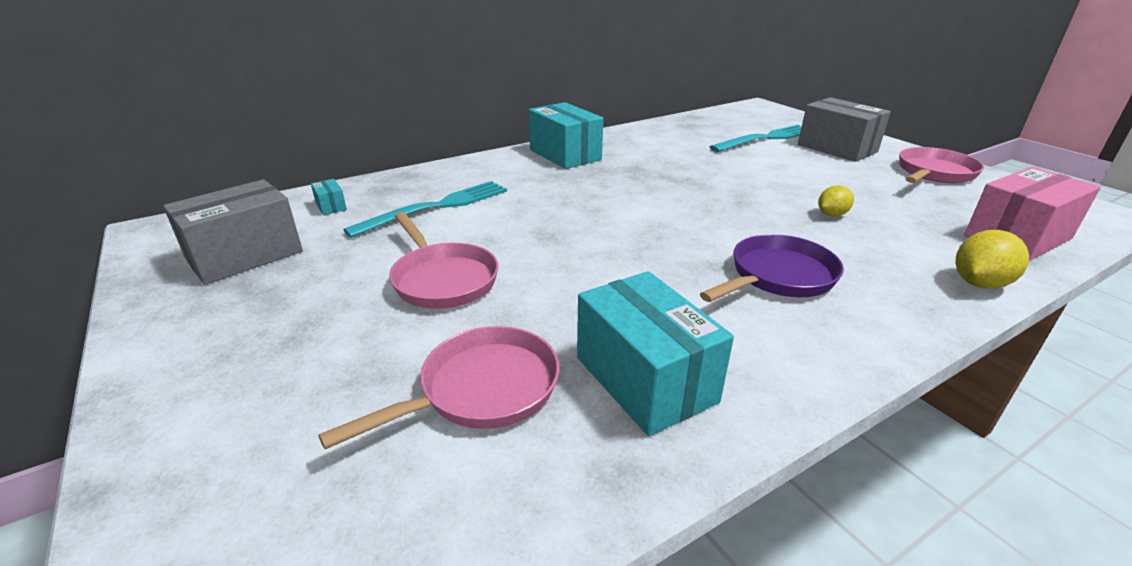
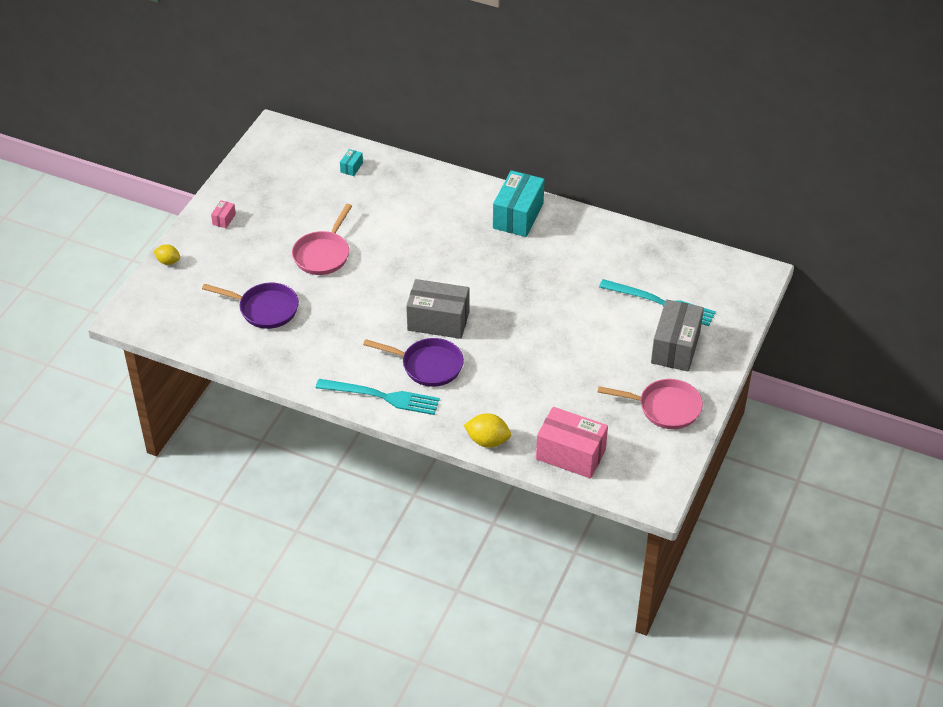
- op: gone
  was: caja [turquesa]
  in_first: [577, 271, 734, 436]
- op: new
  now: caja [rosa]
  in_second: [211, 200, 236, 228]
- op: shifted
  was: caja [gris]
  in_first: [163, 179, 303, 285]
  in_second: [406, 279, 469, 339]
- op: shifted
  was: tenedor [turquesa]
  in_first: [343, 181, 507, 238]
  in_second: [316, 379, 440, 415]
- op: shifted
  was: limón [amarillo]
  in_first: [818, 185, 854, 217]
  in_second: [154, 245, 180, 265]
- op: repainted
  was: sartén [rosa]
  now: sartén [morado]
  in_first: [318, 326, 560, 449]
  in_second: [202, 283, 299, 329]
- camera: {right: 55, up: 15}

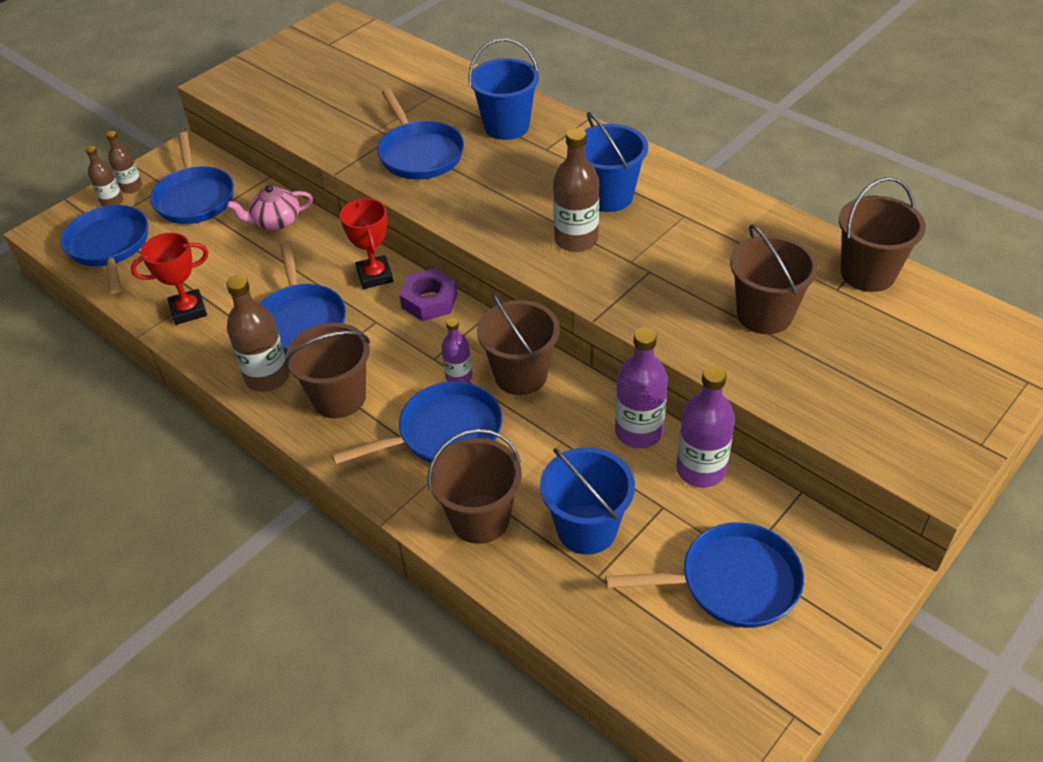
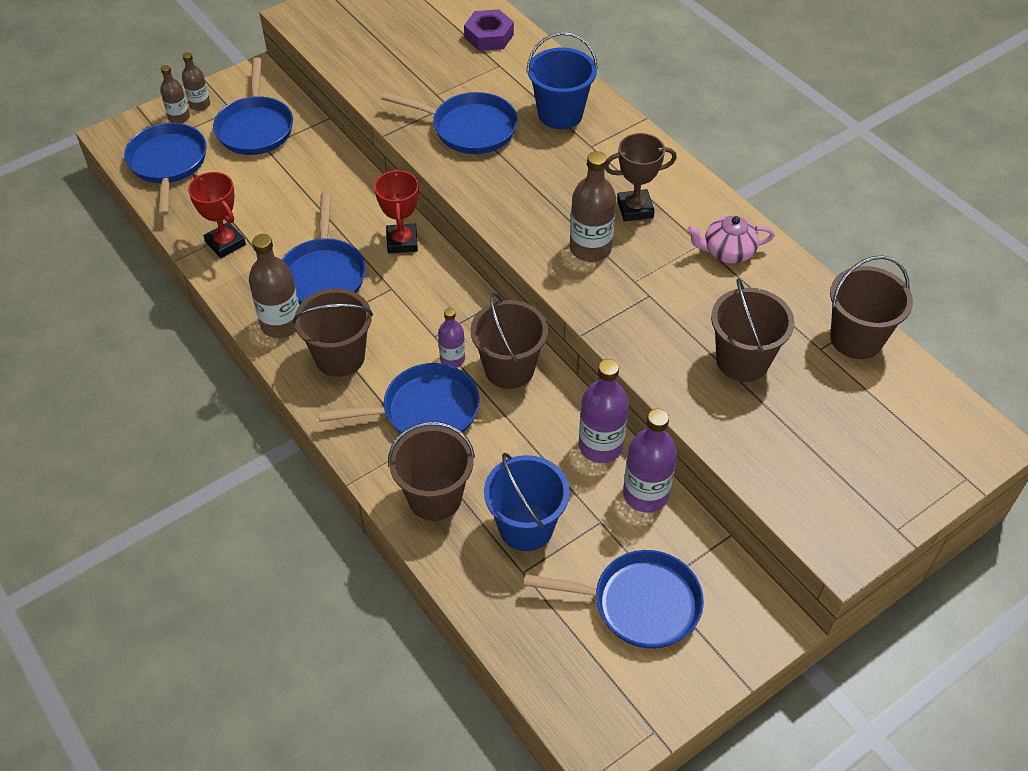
- op: shifted
  was: tetera [rosa]
  in_first: [227, 185, 313, 230]
  in_second: [687, 216, 775, 263]
- op: shifted
  was: tuerca [morado]
  in_first: [399, 268, 458, 321]
  in_second: [464, 9, 514, 51]
- op: swapped
  was: balde [azul]
  now: trofeo [marrón]
  in_first: [584, 112, 648, 212]
  in_second: [605, 133, 677, 221]
- op: rotated
  was: trofeo [rojo]
  in_first: [131, 233, 208, 325]
  in_second: [188, 172, 246, 258]
  clockwise: 60
- op: rotated
  was: sartén [azul]
  in_first: [377, 89, 464, 180]
  in_second: [381, 92, 518, 154]
  clockwise: -60
- camera: {right: 10, up: 5}

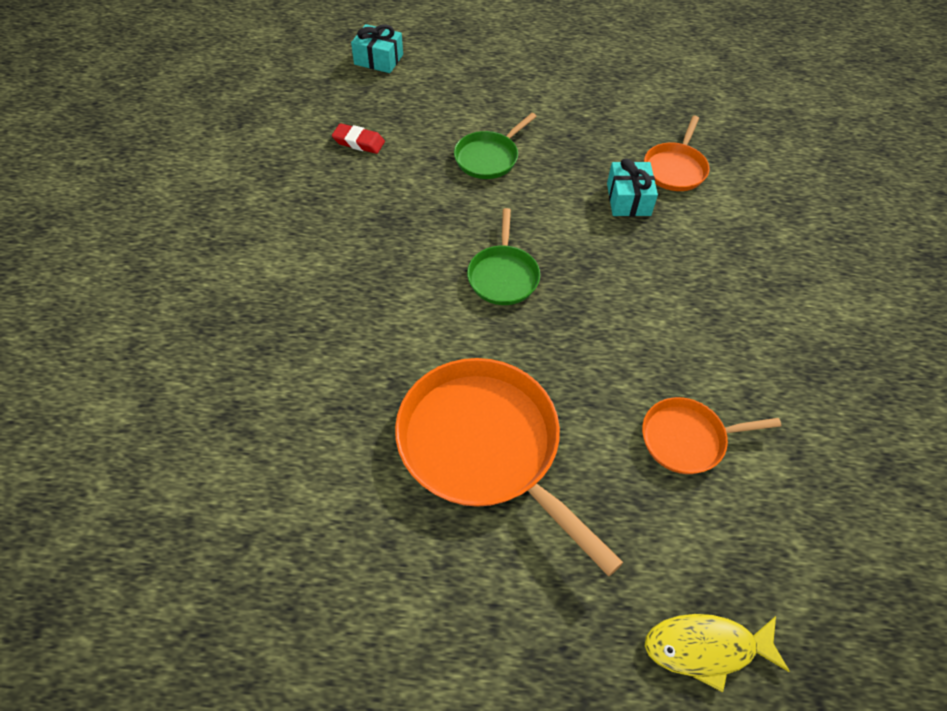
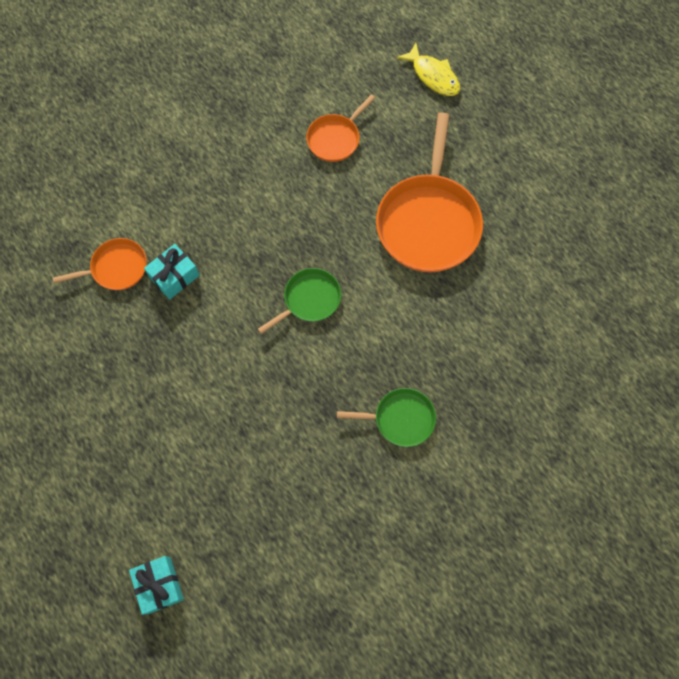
- op: gone
  was: goma de borrar [rojo]
  in_first: [332, 123, 385, 154]
- op: shifted
  was: sartén [verde]
  in_first: [454, 113, 537, 179]
  in_second: [337, 388, 436, 447]
- op: rotated
  was: sartén [naranja]
  in_first: [642, 397, 781, 474]
  in_second: [306, 95, 375, 162]
  clockwise: 90
- camera: {right: -130, up: 15}

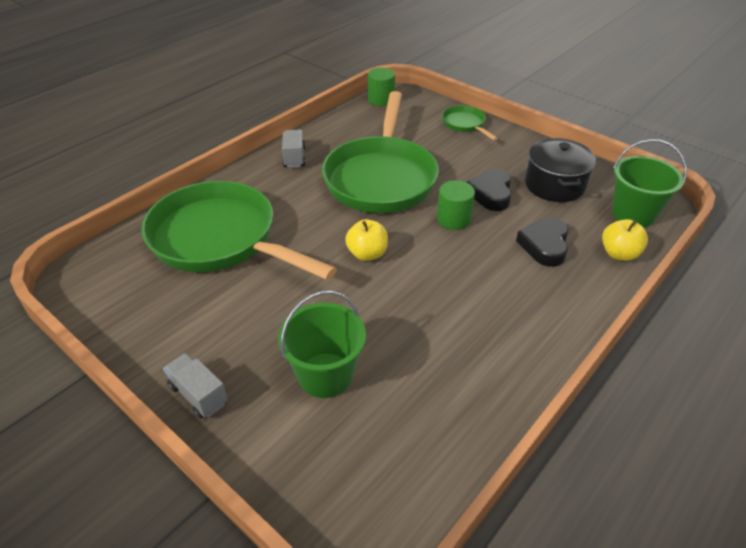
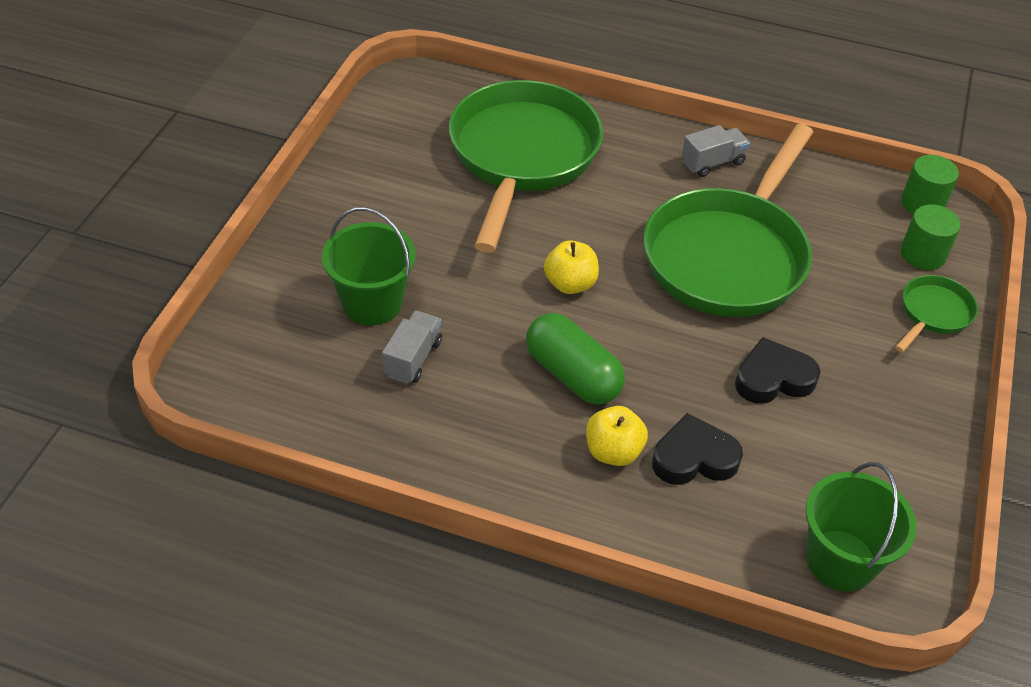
- op: gone
  was: olla [negro]
  in_first: [525, 138, 596, 202]
- op: new
  now: cápsula [verde]
  in_second: [526, 313, 625, 405]
- op: shifted
  was: camión [gris]
  in_first: [163, 353, 228, 419]
  in_second: [382, 310, 442, 384]
- op: shifted
  was: cilindro [verde]
  in_first: [437, 180, 475, 230]
  in_second: [901, 205, 961, 270]
- op: shifted
  was: manzana [amarillo]
  in_first: [602, 219, 648, 261]
  in_second: [586, 406, 648, 466]
- op: rotated
  was: sartén [verde]
  in_first: [322, 91, 439, 213]
  in_second: [644, 124, 813, 317]
  clockwise: -45
- camera: {right: 65, up: 5}

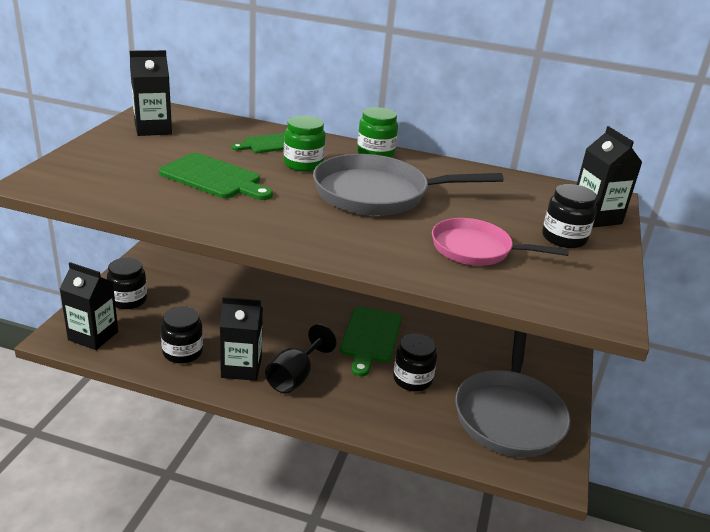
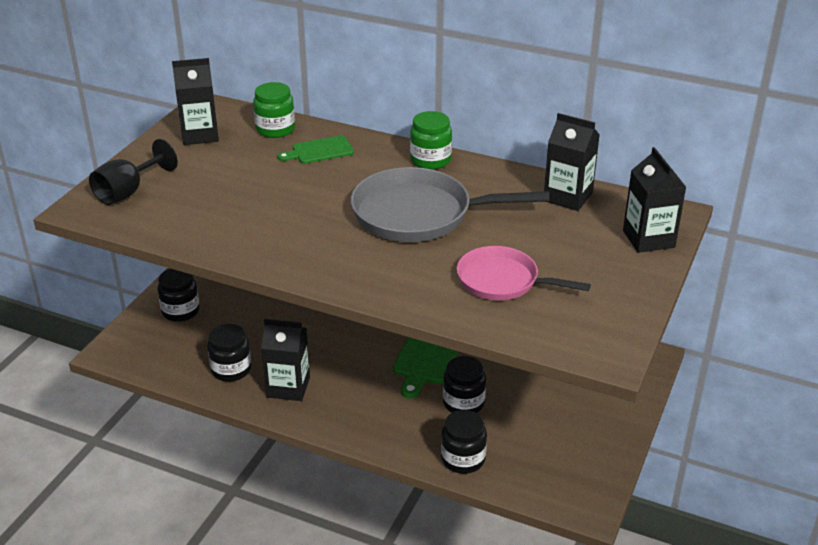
- op: gone
  was: tabla de cortar [verde]
  in_first: [159, 153, 273, 200]
- op: gone
  was: sartén [gris]
  in_first: [455, 331, 570, 457]
- op: shifted
  was: cartón de leche [negro]
  in_first: [60, 262, 118, 350]
  in_second: [544, 113, 600, 211]
- op: shifted
  was: copa [negro]
  in_first: [265, 324, 336, 393]
  in_second: [89, 139, 178, 205]
- op: shifted
  was: tarro [verde]
  in_first: [284, 116, 326, 172]
  in_second: [253, 82, 295, 138]
- op: shifted
  was: tarro [negro]
  in_first: [542, 184, 597, 248]
  in_second: [441, 410, 487, 474]
- camera: {right: 10, up: 5}

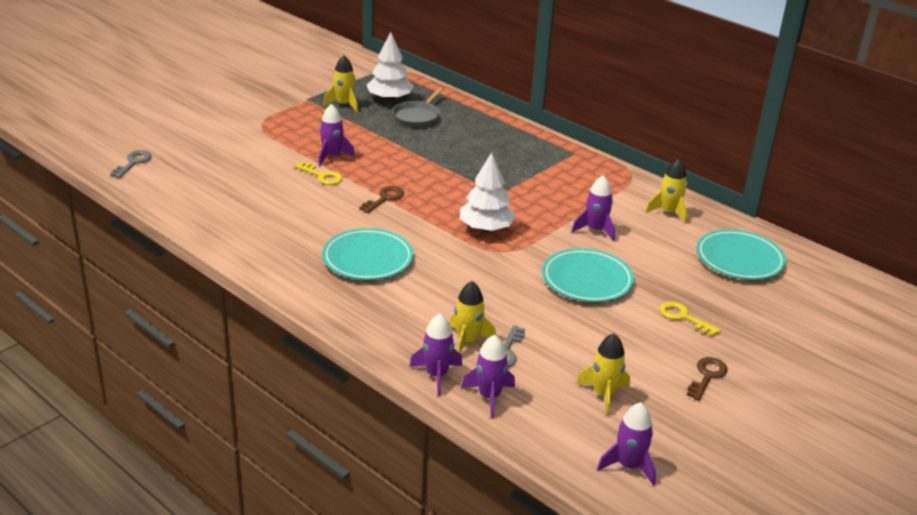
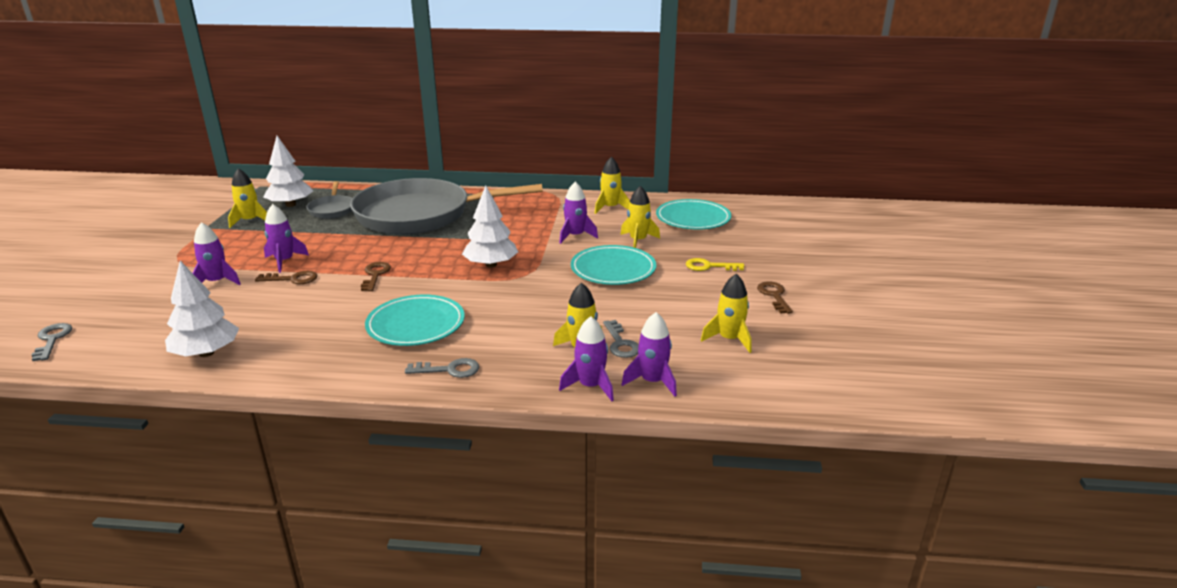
- op: new
  now: árbol [blanco]
  in_second: [165, 261, 239, 357]
- op: new
  now: sartén [gris]
  in_second: [350, 178, 543, 234]
- op: new
  now: llave [gris]
  in_second: [405, 358, 479, 378]
- op: new
  now: cohete [amarillo]
  in_second: [620, 186, 660, 248]
- op: shifted
  was: cohete [morado]
  in_first: [597, 402, 656, 486]
  in_second: [193, 222, 241, 285]
- op: repainted
  was: llave [amarillo]
  now: llave [marrón]
  in_first: [295, 162, 343, 185]
  in_second: [255, 271, 317, 284]
- camera: {right: -35, up: -5}

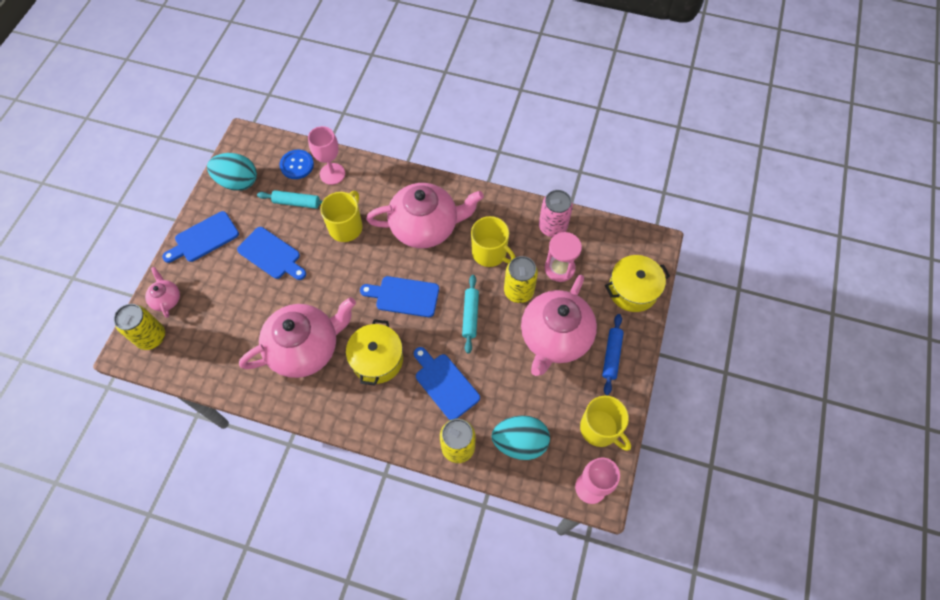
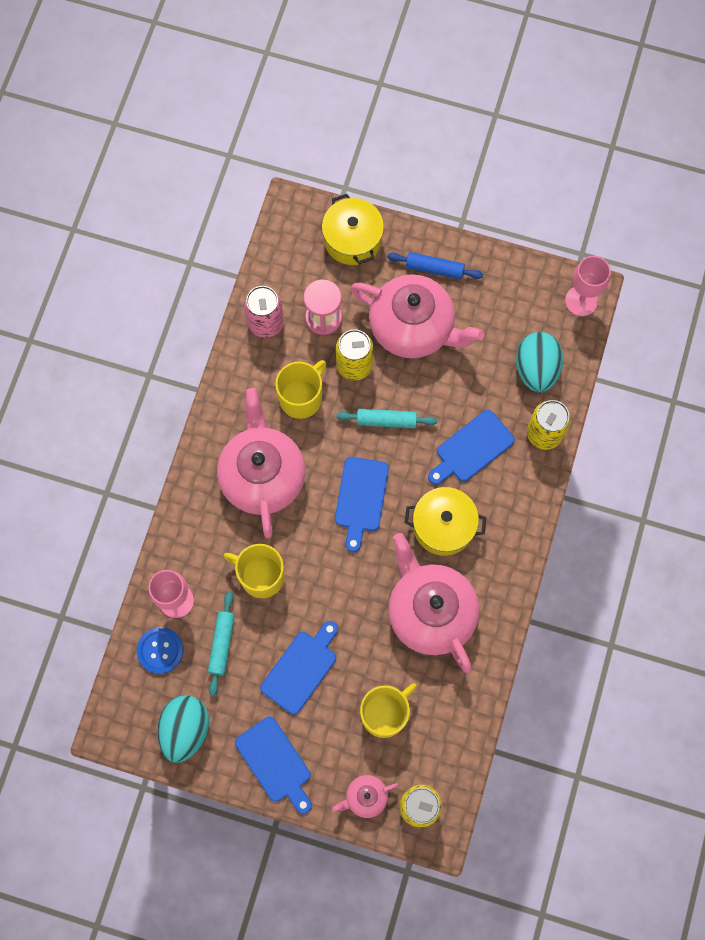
- op: shifted
  was: taza [amarillo]
  in_first: [580, 396, 631, 451]
  in_second: [360, 683, 417, 738]
- camera: {right: -90, up: 10}

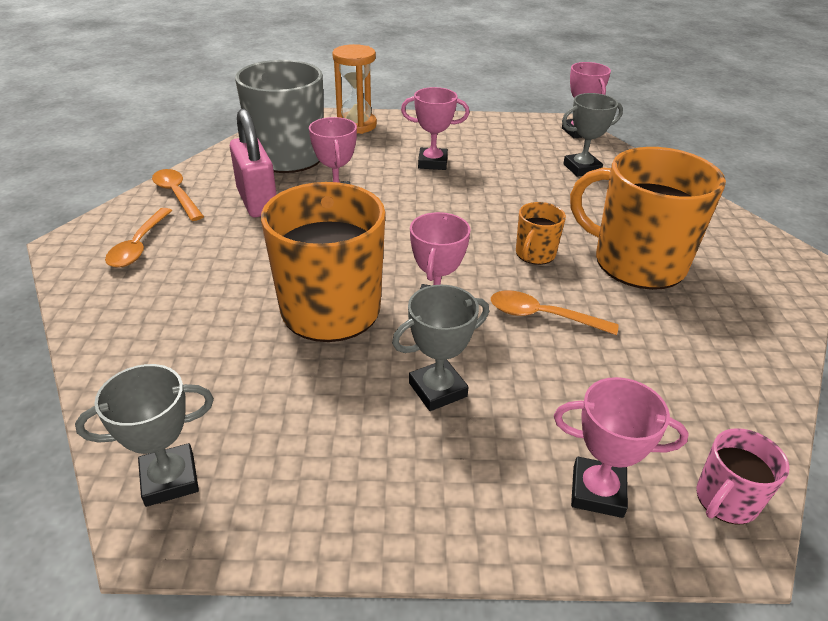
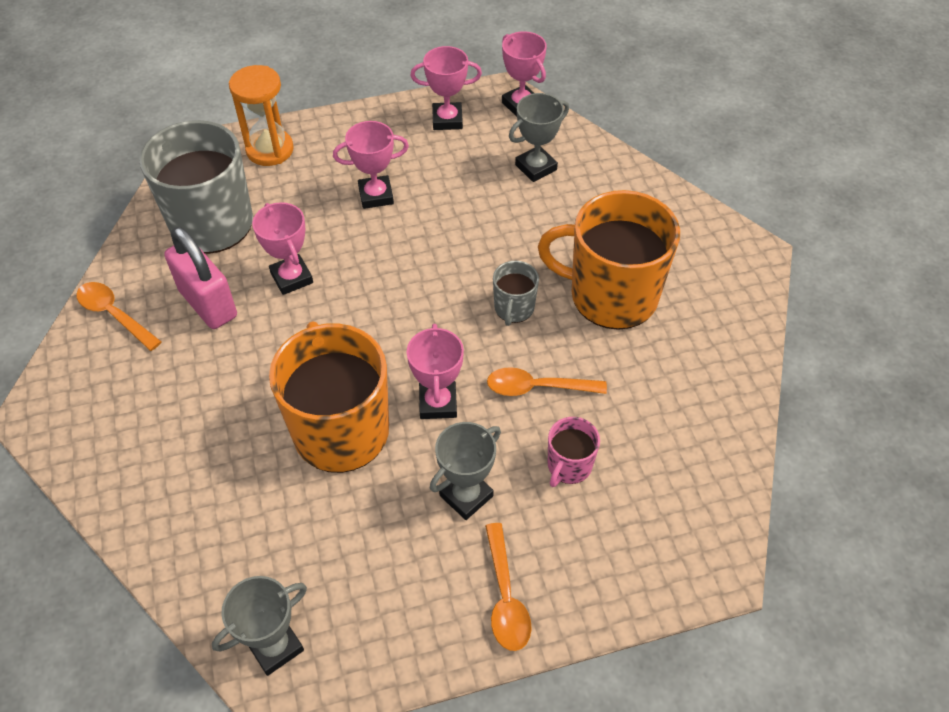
- op: shifted
  was: cuchara [naranja]
  in_first: [105, 208, 173, 268]
  in_second: [485, 523, 532, 651]
- op: shifted
  was: trofeo [rosa]
  in_first: [554, 377, 689, 518]
  in_second: [410, 46, 482, 130]
- op: shifted
  was: taza [rosa]
  in_first: [697, 428, 790, 525]
  in_second: [548, 417, 600, 487]
- op: repainted
  was: taza [naranja]
  now: taza [gris]
  in_first: [516, 202, 566, 265]
  in_second: [493, 261, 539, 326]
- camera: {right: -15, up: 15}

